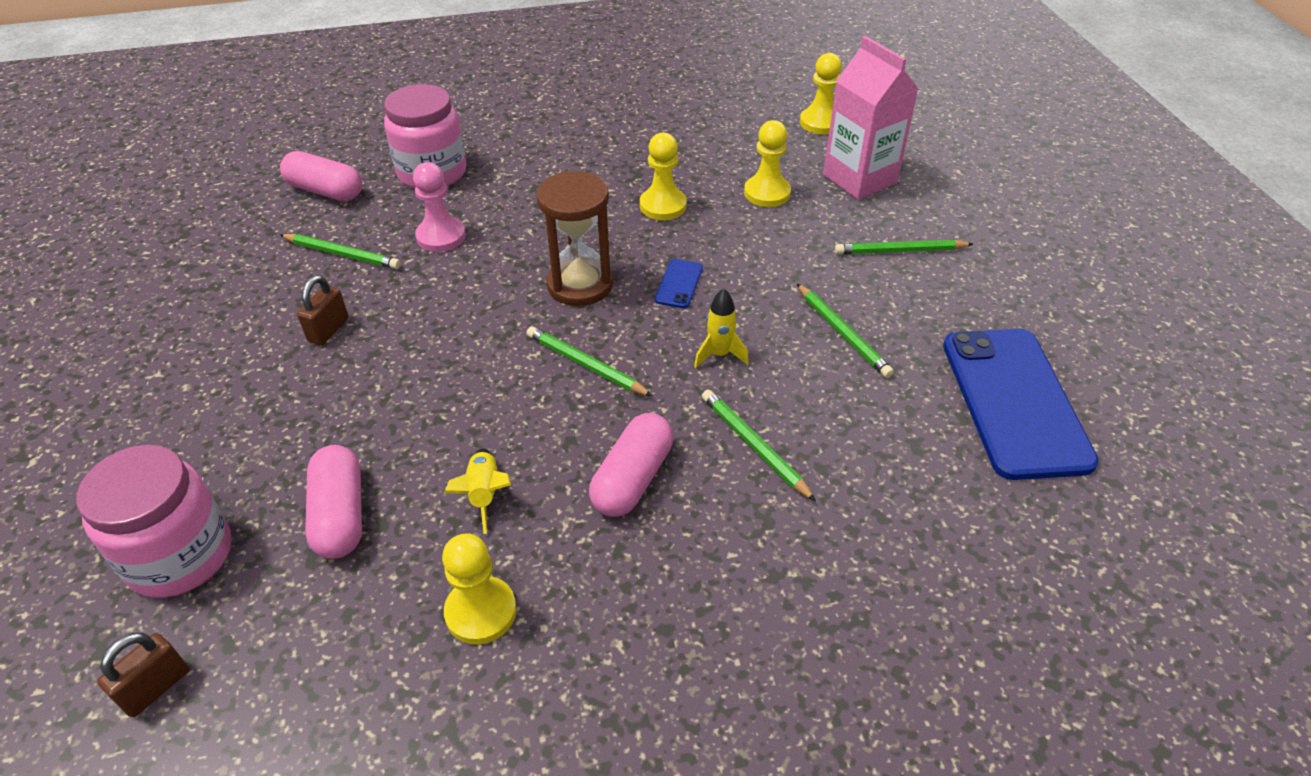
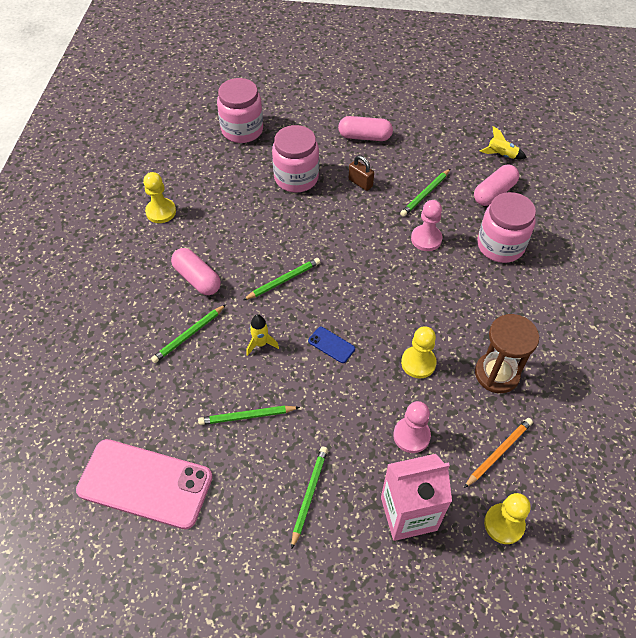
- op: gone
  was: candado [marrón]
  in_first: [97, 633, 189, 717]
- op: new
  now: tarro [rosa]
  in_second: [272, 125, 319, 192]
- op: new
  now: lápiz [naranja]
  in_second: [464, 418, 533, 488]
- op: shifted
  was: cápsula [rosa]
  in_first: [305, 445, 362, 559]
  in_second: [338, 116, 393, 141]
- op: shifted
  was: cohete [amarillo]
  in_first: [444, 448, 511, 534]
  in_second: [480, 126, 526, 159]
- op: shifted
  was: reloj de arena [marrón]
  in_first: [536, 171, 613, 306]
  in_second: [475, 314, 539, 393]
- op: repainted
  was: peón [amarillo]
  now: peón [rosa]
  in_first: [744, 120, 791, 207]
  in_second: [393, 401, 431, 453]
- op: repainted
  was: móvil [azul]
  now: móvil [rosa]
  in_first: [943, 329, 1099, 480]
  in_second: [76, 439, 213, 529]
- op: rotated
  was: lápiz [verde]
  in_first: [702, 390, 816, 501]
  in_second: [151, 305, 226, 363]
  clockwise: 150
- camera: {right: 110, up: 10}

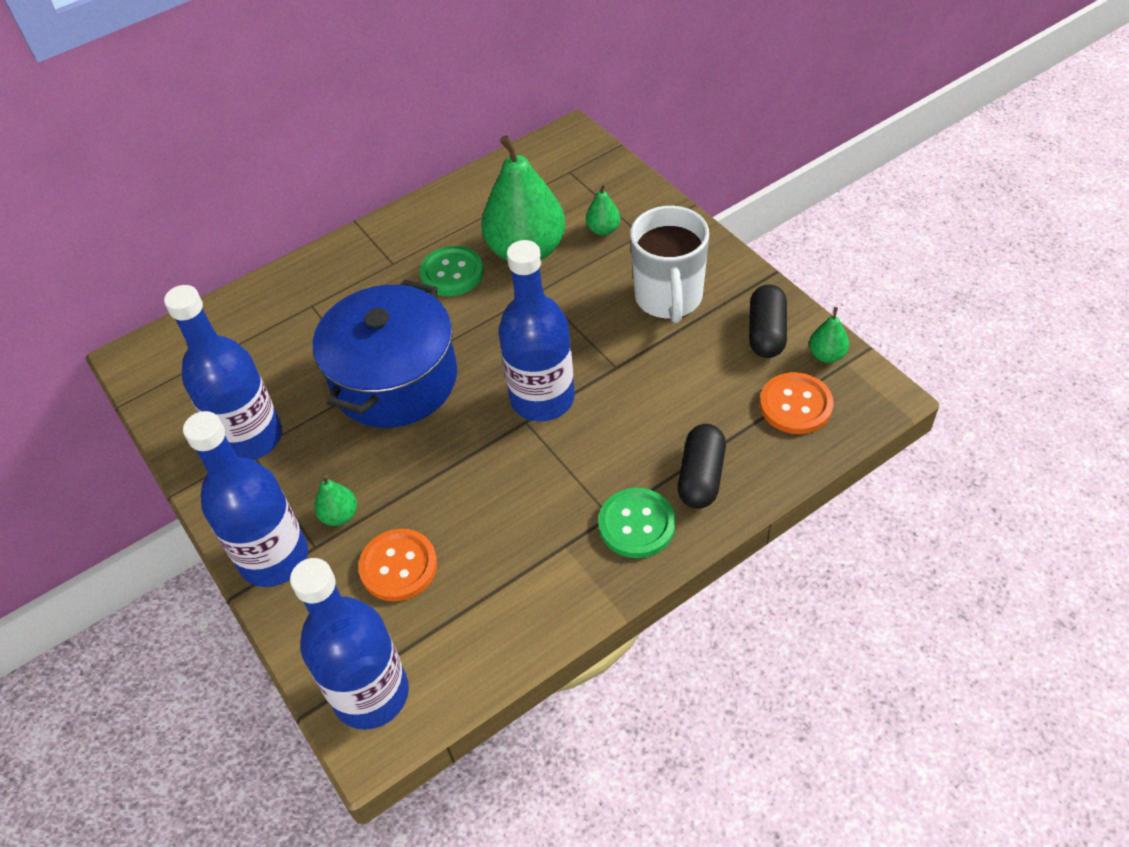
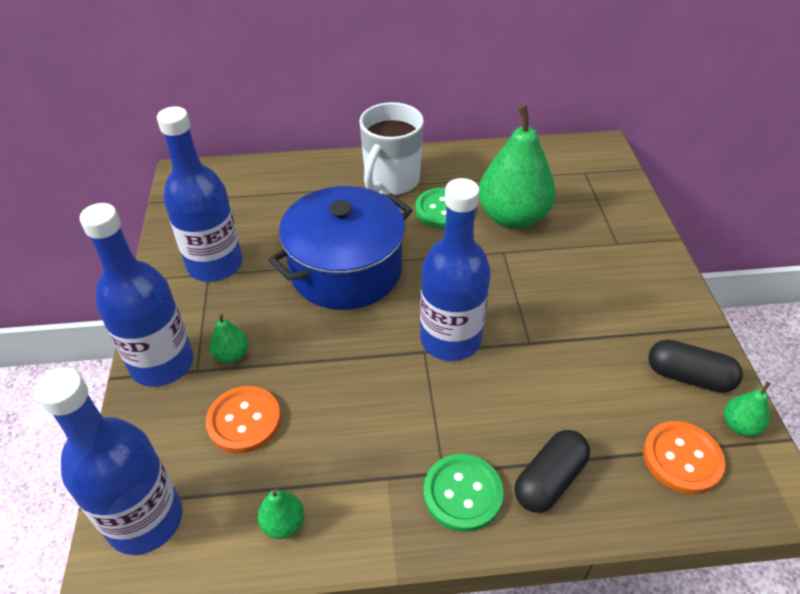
- op: shifted
  was: pera [verde]
  in_first: [586, 183, 620, 235]
  in_second: [257, 488, 304, 539]
- op: shifted
  was: taza [blanco]
  in_first: [630, 206, 709, 323]
  in_second: [359, 102, 424, 196]
- op: rotated
  was: cápsula [negro]
  in_first: [749, 284, 787, 358]
  in_second: [648, 340, 743, 393]
  clockwise: 75
- camera: {right: 25, up: -5}

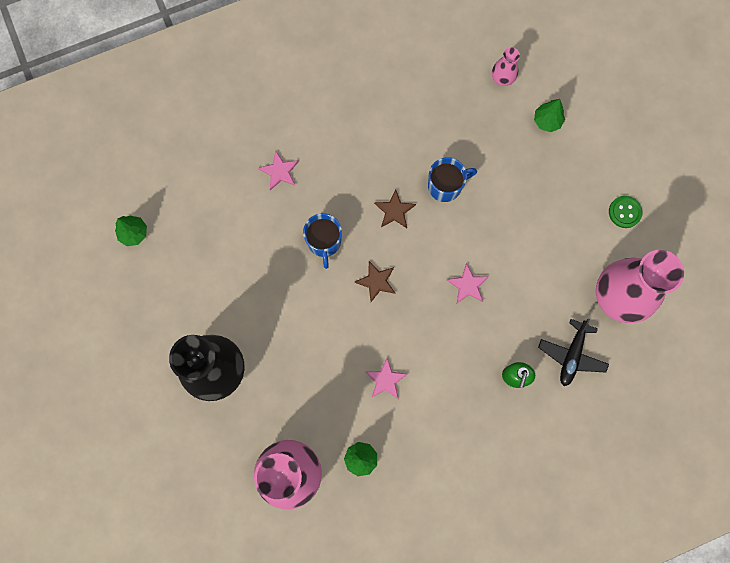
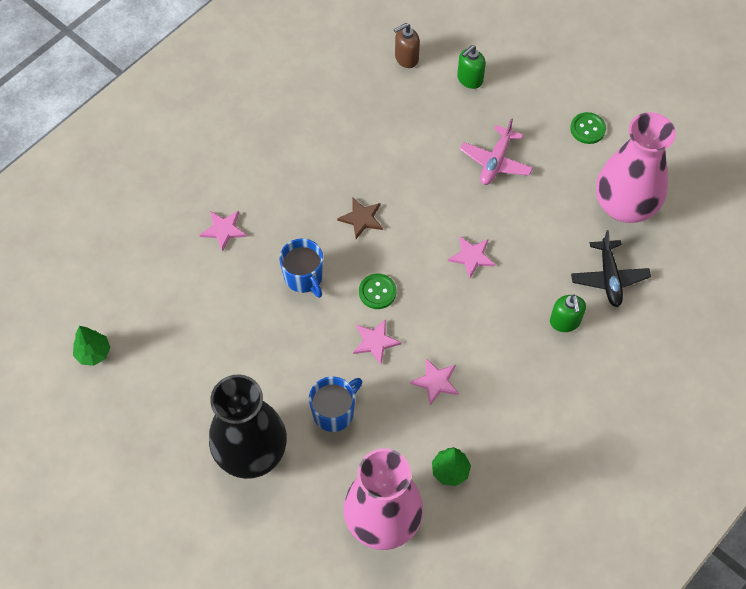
- op: new
  now: estrella [rosa]
  in_second: [353, 319, 401, 364]
- op: new
  now: avión [rosa]
  in_second: [460, 118, 533, 185]
- op: shifted
  was: taza [azul]
  in_first: [428, 157, 477, 202]
  in_second: [309, 377, 362, 432]
- op: swapped
  was: estrella [marrón]
  now: botón [verde]
  in_first: [354, 261, 395, 302]
  in_second: [359, 274, 396, 309]
- op: swapped
  was: florero [rosa]
  now: dispensador de jabón [marrón]
  in_first: [492, 47, 520, 86]
  in_second: [394, 23, 420, 68]
- op: swapped
  was: árbol [verde]
  now: dispensador de jabón [verde]
  in_first: [534, 99, 565, 132]
  in_second: [457, 45, 486, 89]
- camera: {right: -25, up: -15}

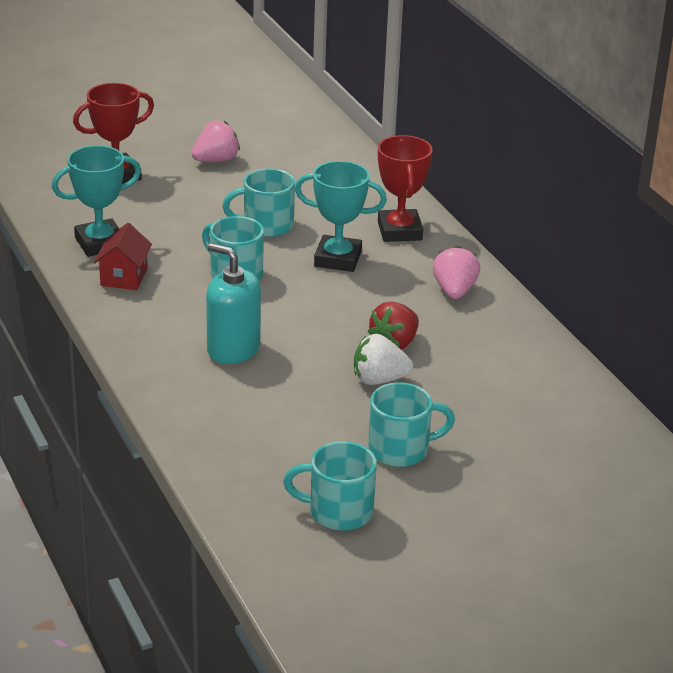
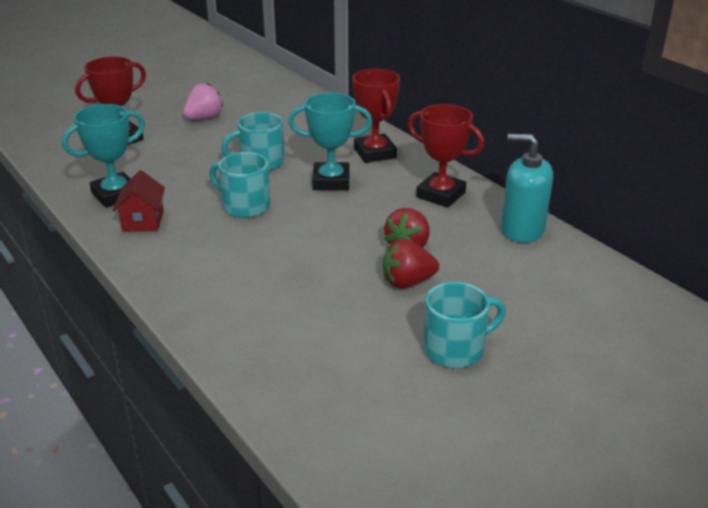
- op: gone
  was: taza [turquesa]
  in_first: [283, 441, 377, 531]
- op: shifted
  was: dispensador de jabón [turquesa]
  in_first: [206, 243, 261, 364]
  in_second: [501, 134, 553, 243]
- op: swapped
  was: fresa [rosa]
  now: trofeo [rojo]
  in_first: [433, 246, 480, 299]
  in_second: [408, 104, 484, 208]
- op: repainted
  was: fresa [blanco]
  now: fresa [rojo]
  in_first: [354, 334, 413, 385]
  in_second: [383, 239, 439, 288]
- camera: {right: -10, up: 0}

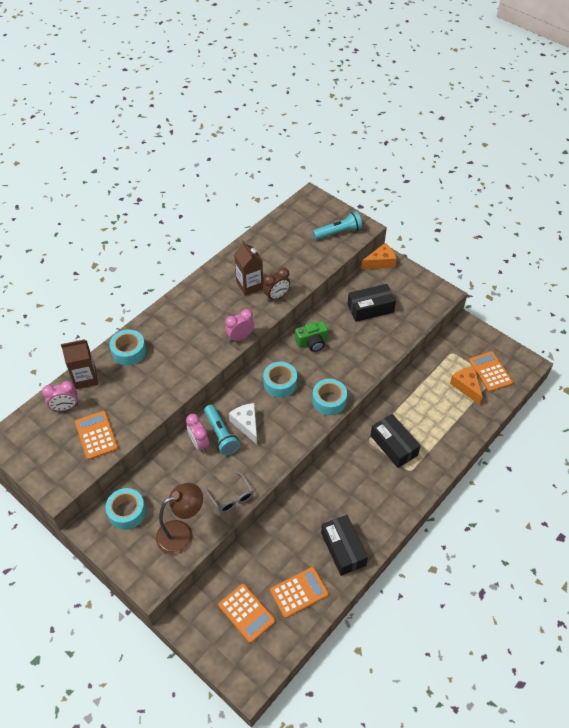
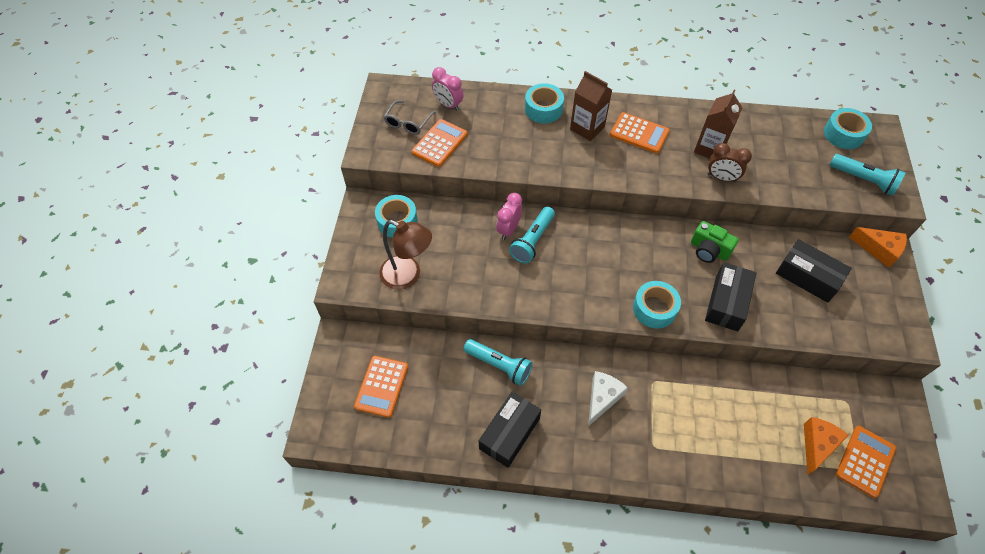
- op: gone
  was: despertador [rosa]
  in_first: [225, 309, 254, 343]
- op: new
  now: lámpara de mano [turquesa]
  in_second: [463, 339, 533, 386]
- op: shifted
  was: cartón de leche [marrón]
  in_first: [61, 339, 98, 389]
  in_second: [570, 71, 612, 141]
- op: shifted
  was: gafas [gris]
  in_first: [205, 471, 254, 513]
  in_second: [384, 100, 436, 135]
- op: shifted
  was: queso [blanco]
  in_first: [229, 403, 257, 444]
  in_second: [588, 371, 628, 426]
- op: shifted
  was: cinta adhesiva [turquesa]
  in_first: [263, 362, 297, 398]
  in_second: [824, 108, 872, 149]
- op: shifted
  was: calculadora [naranja]
  in_first: [270, 567, 329, 618]
  in_second: [610, 112, 670, 153]
- op: shifted
  was: caja [negro]
  in_first: [370, 414, 421, 468]
  in_second: [705, 262, 756, 331]
- camera: {right: 55, up: 5}

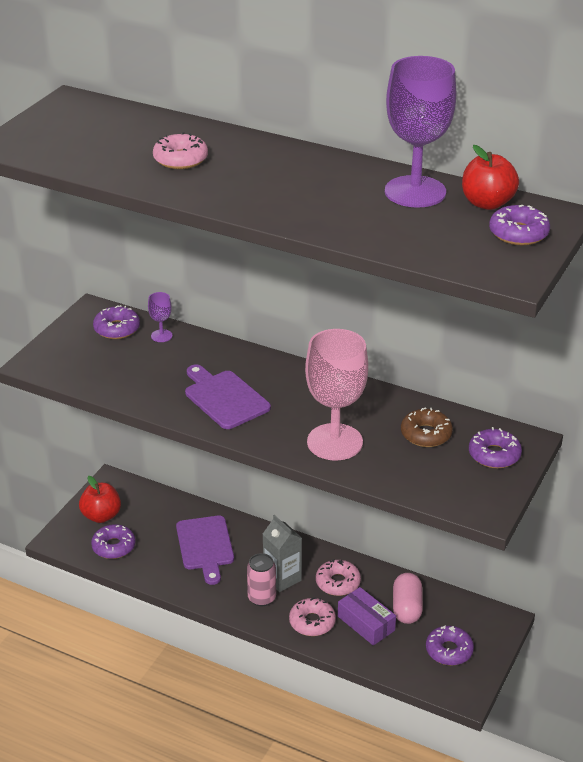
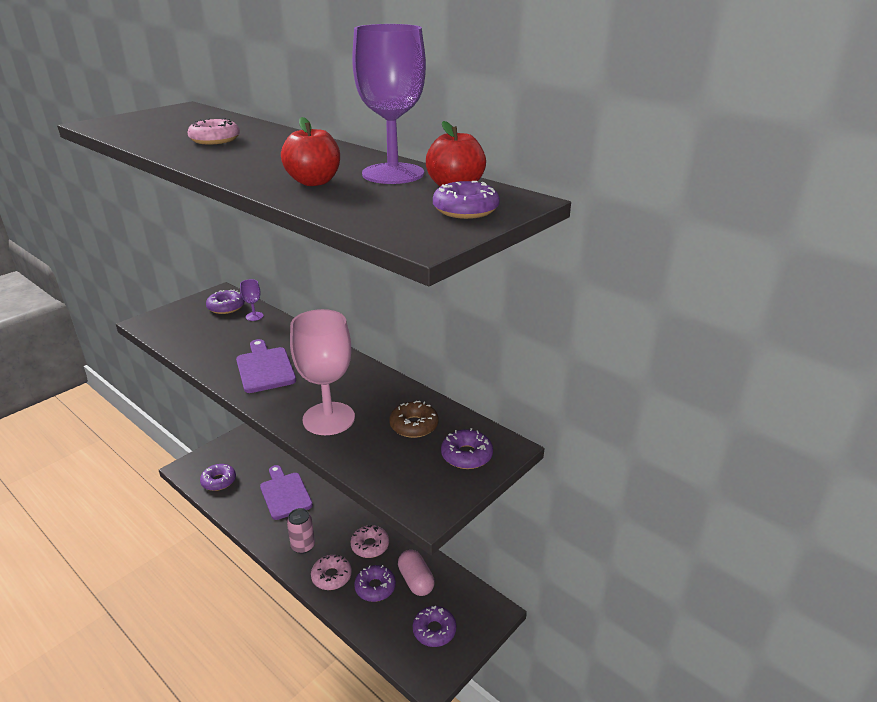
- op: gone
  was: cartón de leche [gris]
  in_first: [263, 515, 302, 592]
- op: shifted
  was: manzana [rojo]
  in_first: [79, 476, 121, 523]
  in_second: [281, 117, 340, 186]
- op: swapped
  was: caja [morado]
  now: rosquilla [morado]
  in_first: [338, 587, 396, 646]
  in_second: [354, 565, 396, 602]
- op: rotated
  was: tabla de cortar [morado]
  in_first: [176, 516, 234, 585]
  in_second: [260, 465, 313, 520]
  clockwise: 150
- op: rotated
  was: cápsula [rosa]
  in_first: [393, 573, 423, 624]
  in_second: [398, 550, 435, 596]
  clockwise: -45
- camera: {right: 15, up: -5}

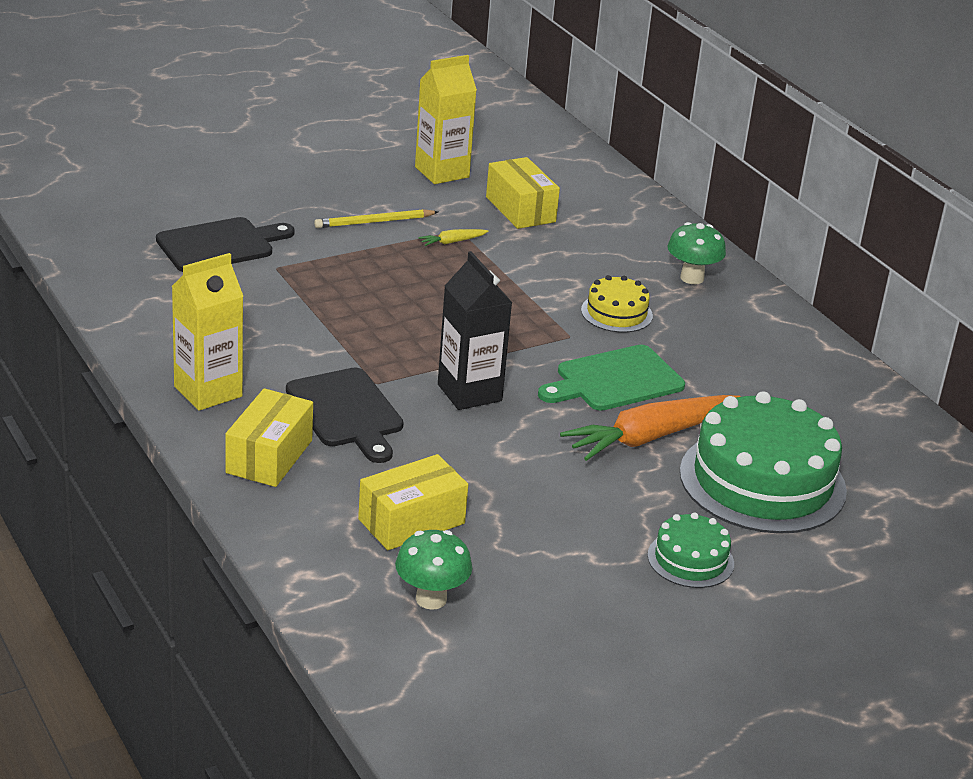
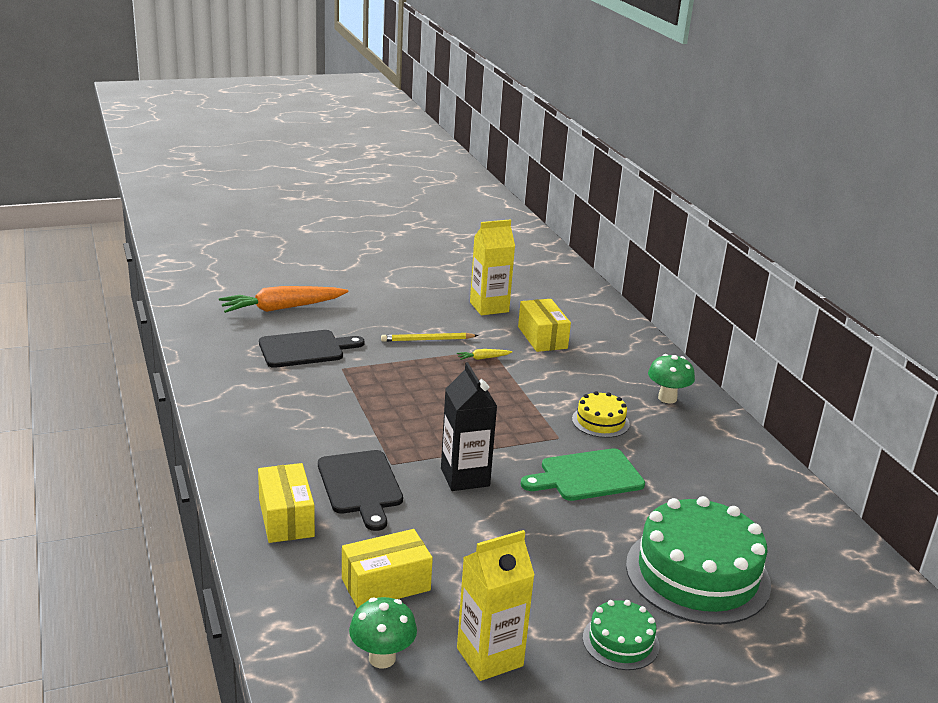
- op: shifted
  was: cartón de leche [amarillo]
  in_first: [172, 253, 243, 411]
  in_second: [457, 530, 535, 681]
- op: shifted
  was: zanahoria [naranja]
  in_first: [560, 395, 740, 461]
  in_second: [219, 286, 348, 313]
- op: rotated
  was: caja [amarillo]
  in_first: [225, 388, 313, 487]
  in_second: [258, 463, 315, 543]
  clockwise: -45
- camera: {right: 10, up: -5}

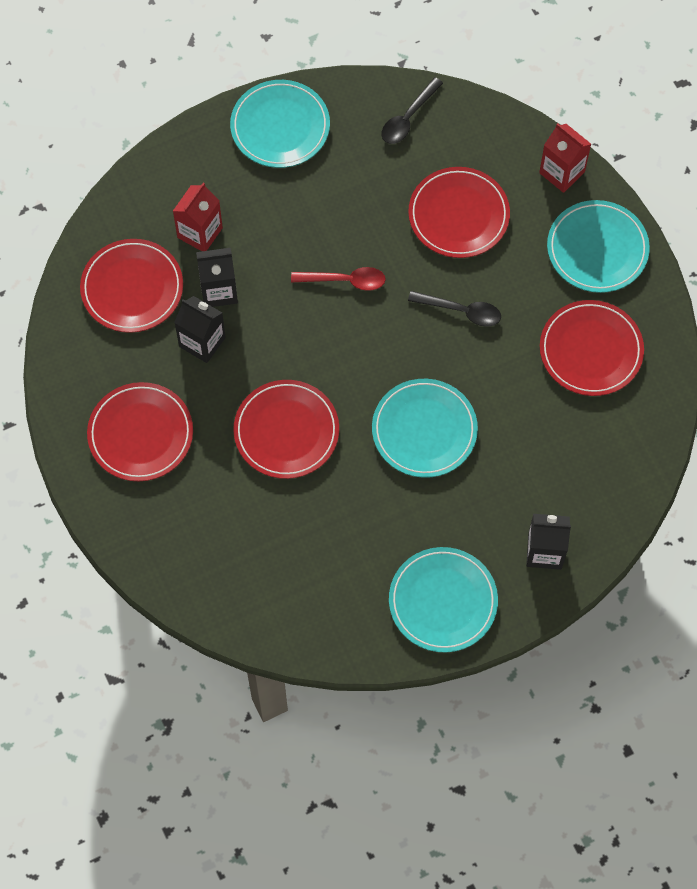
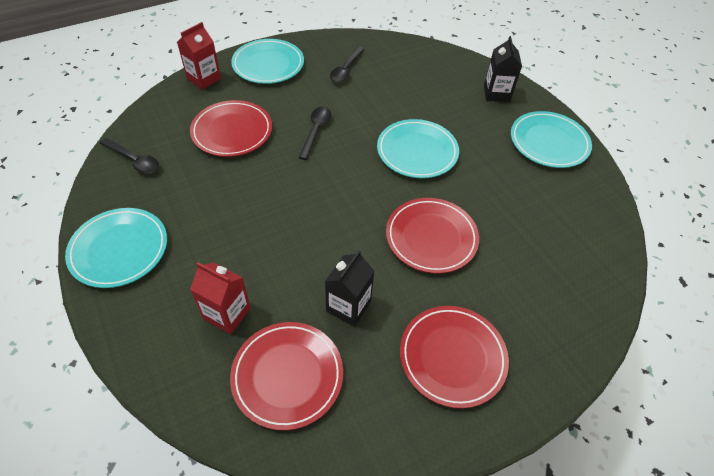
- op: gone
  was: cartón de leche [negro]
  in_first: [196, 248, 238, 307]
- op: gone
  was: cuchara [rojo]
  in_first: [291, 267, 386, 291]
- op: swapped
  was: plato [rojo]
  now: cuchara [negro]
  in_first: [540, 300, 644, 396]
  in_second: [330, 46, 364, 83]
- camera: {right: -95, up: -15}

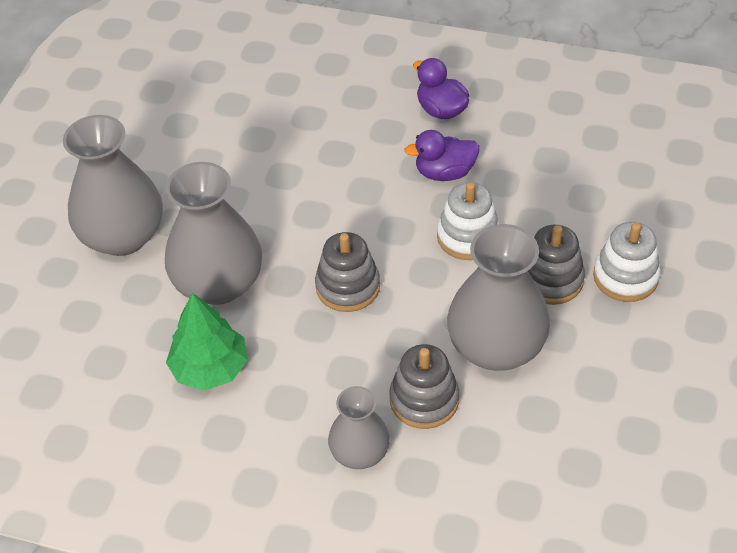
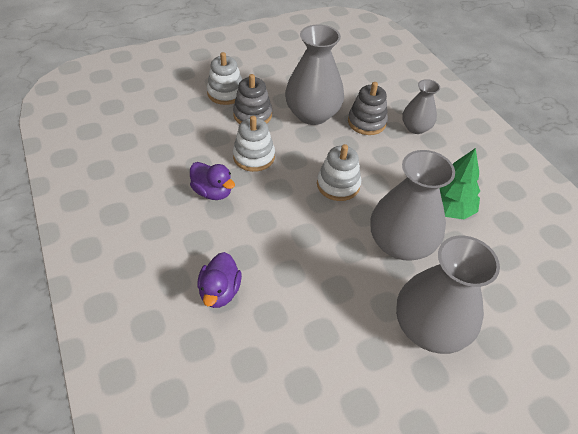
- op: shifted
  was: pato [morado]
  in_first: [413, 58, 469, 119]
  in_second: [197, 252, 242, 308]
- op: repainted
  was: juguete apilable [gris]
  now: juguete apilable [blanco]
  in_first: [315, 232, 380, 312]
  in_second: [317, 144, 361, 201]
- camera: {right: -135, up: 0}

